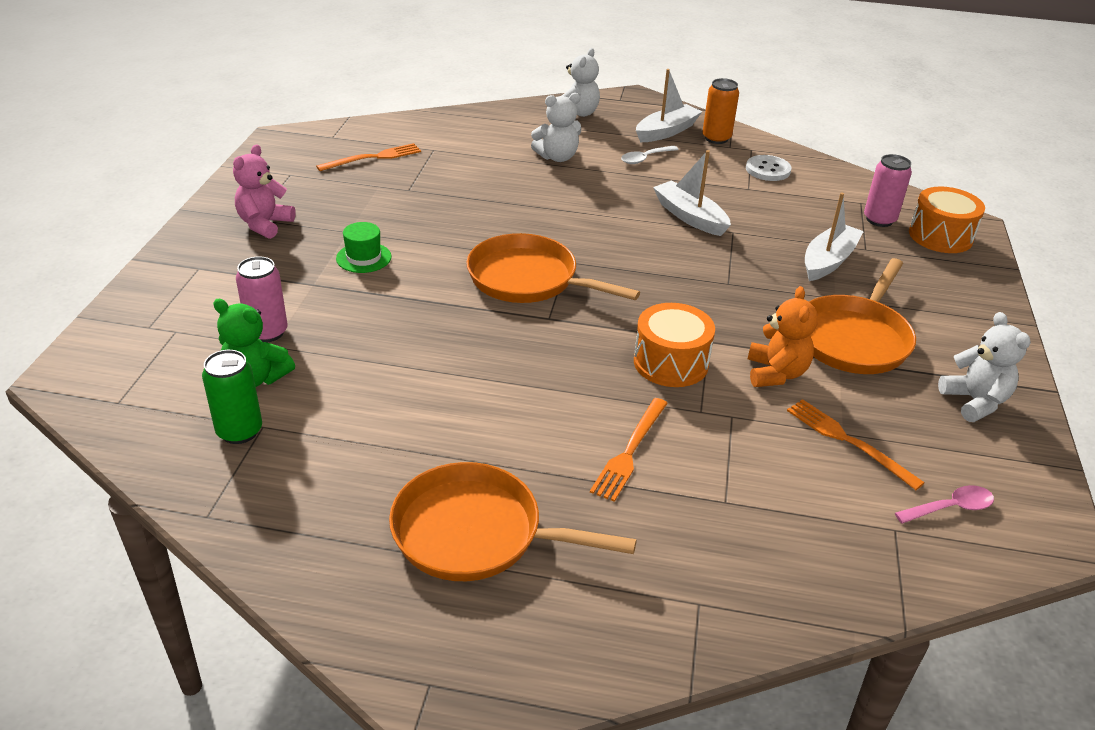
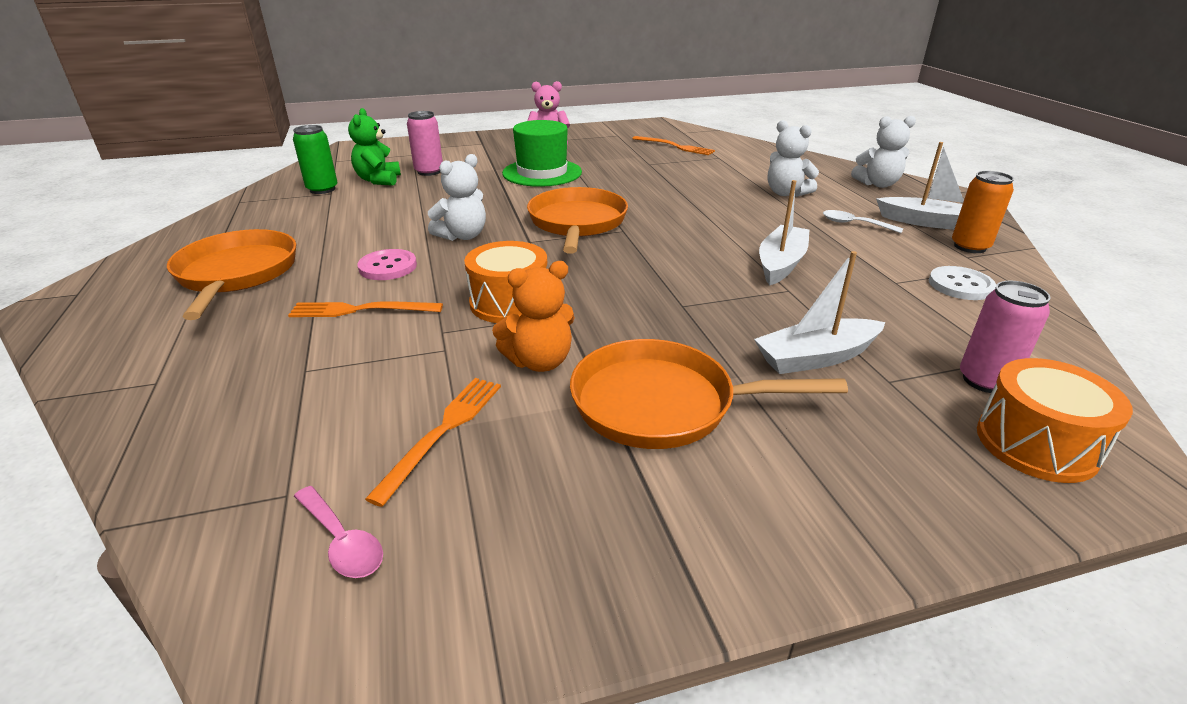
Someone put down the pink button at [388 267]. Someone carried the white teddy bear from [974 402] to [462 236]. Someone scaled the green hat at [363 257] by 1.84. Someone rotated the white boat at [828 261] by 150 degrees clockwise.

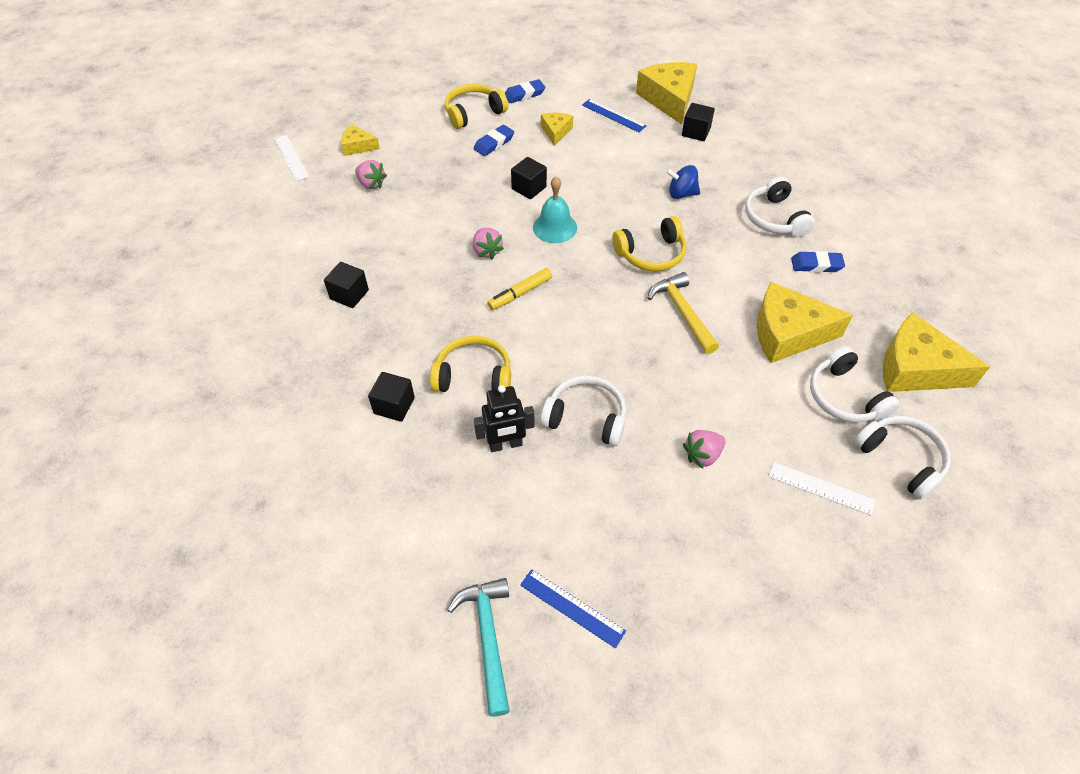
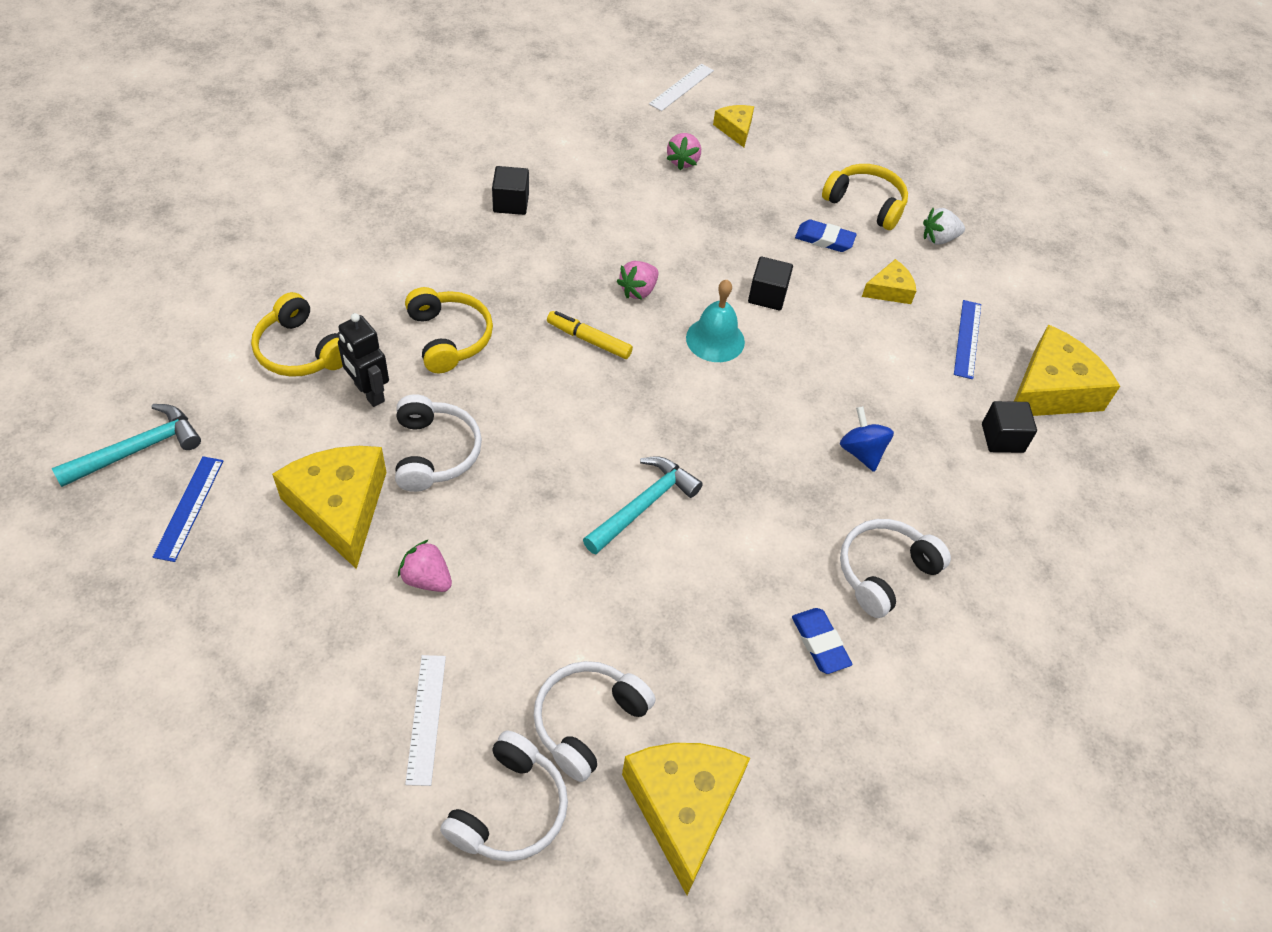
Someone carried the yellow headphones from [651 254] to [301 351]. Someone carried the yellow cheese from [787 333] to [340 507]. Someone repainted the yellow hammer at [682 312], which became the turquoise hammer at [643 505]. Someone swapped the blue eraser at [524 94] for the white strawberry at [939 239]. Someone took away the black cube at [394 405].

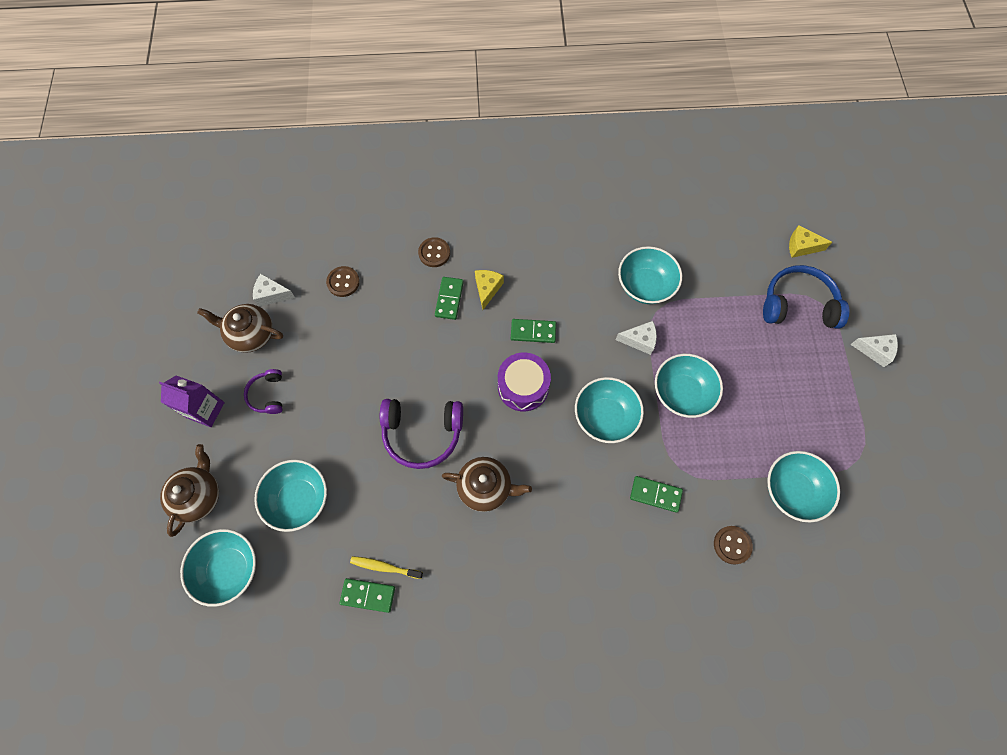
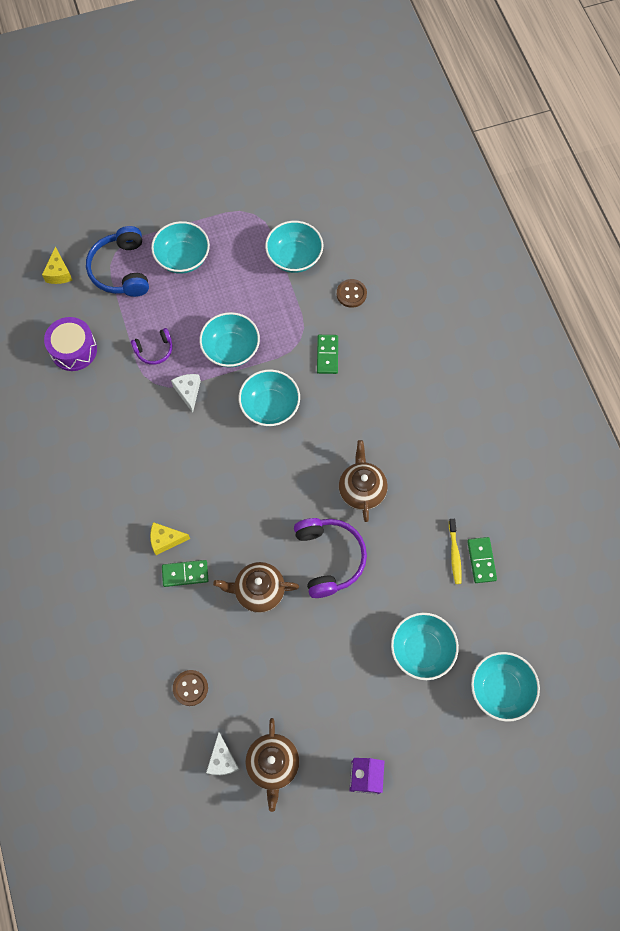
Someone carried the purple drum from [523 387] to [73 350]. Someone carried the purple headphones from [268 395] to [154 350]. Someone carried the turquoise bowl from [645 285] to [183 258]. Someone carried the brown teapot from [199 496] to [258 591]. Someone took away the brown button at [434 253]. Someone took away the green domino at [533 332]. Someone took away the white cheese at [875 351].

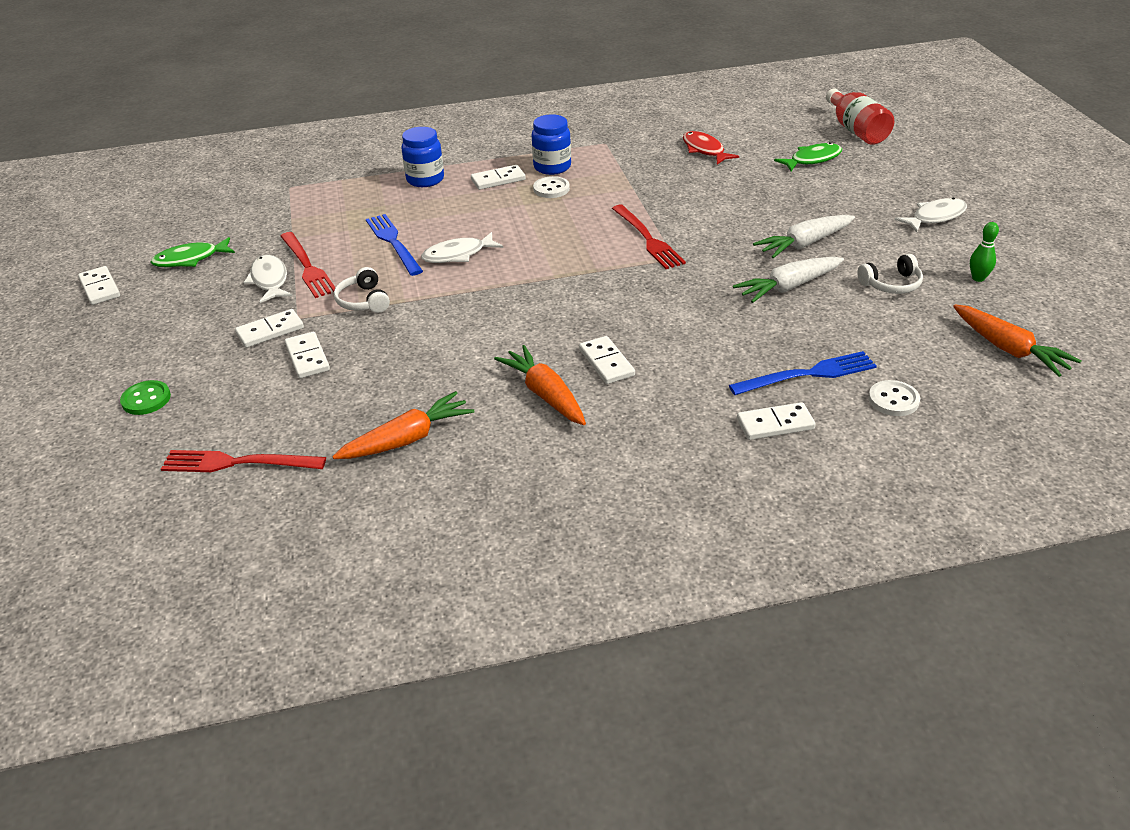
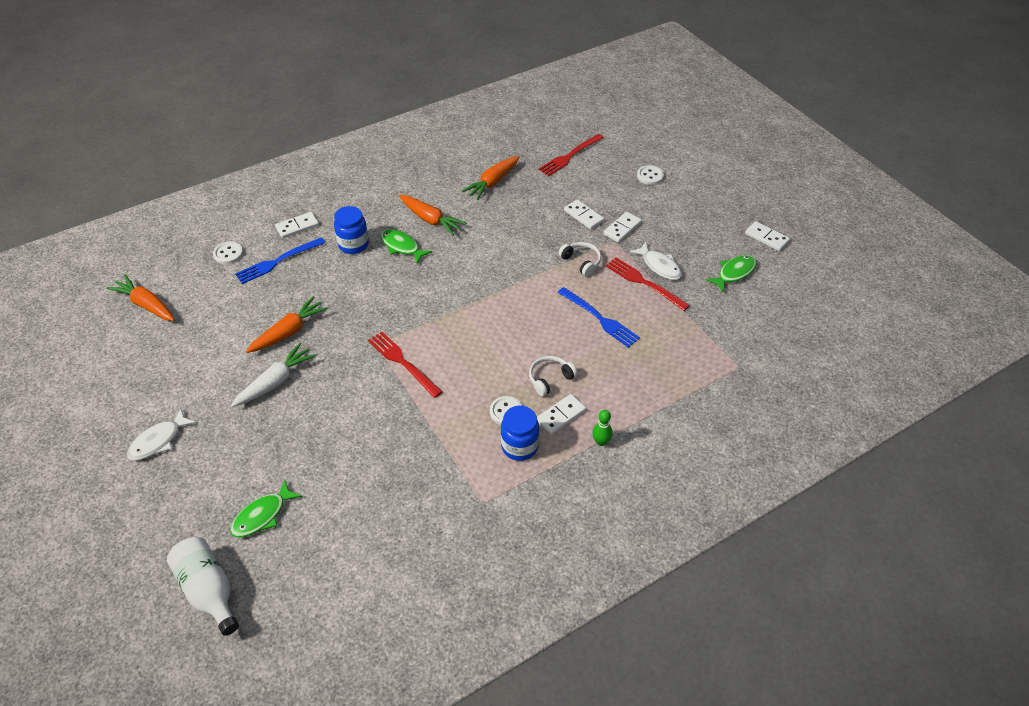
Someone repainted the red bottle at [856 130], which became the white bottle at [209 590]. Someone repainted the white carrot at [788 287], which became the orange carrot at [289 332]. Someone carried the blue jar from [425 179] to [353 245]. Someone swapped the white domino at [606 362] for the green fish at [402 246]. Someone carried the white headphones from [891 284] to [550 379]. Someone rotated the red fork at [237 463] by 150 degrees clockwise. Someone carried the green bowling pin from [978 278] to [601 442]. Someone repainted the green button at [146 399], which became the white button at [650 176]. Someone took away the white fish at [458 255]. Someone took away the red fish at [704 150].

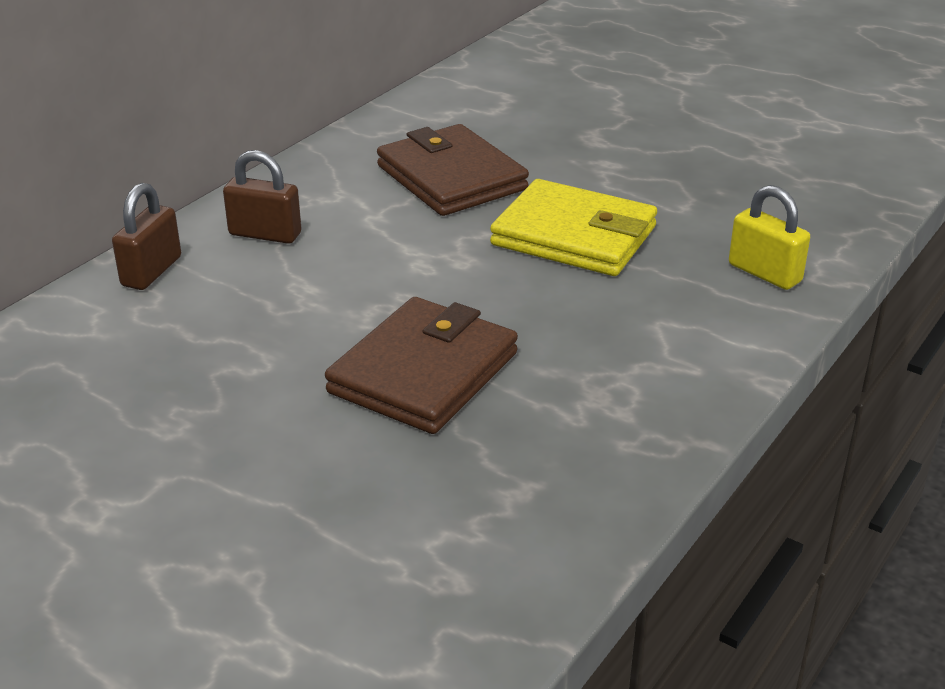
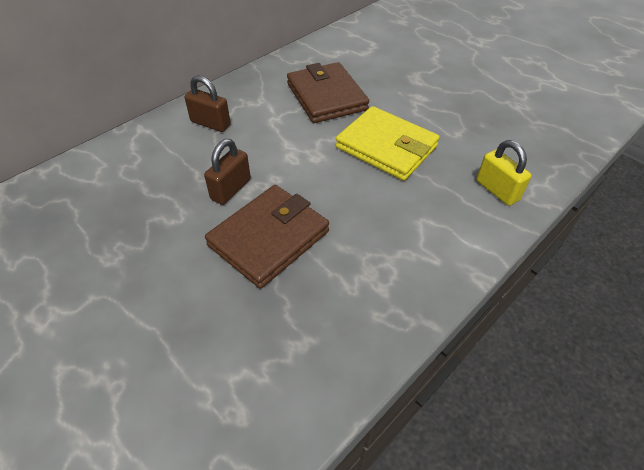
Someone carried the brown padlock from [151 271] to [231 189].

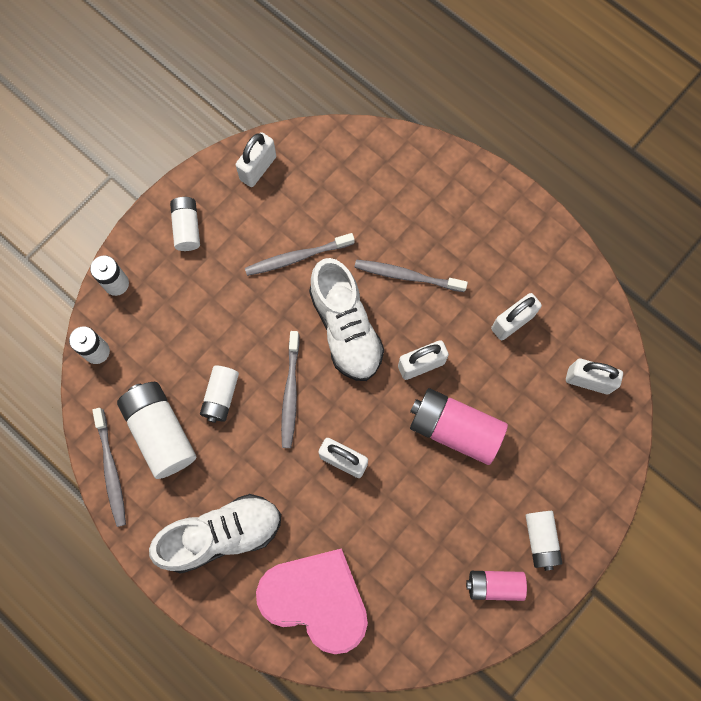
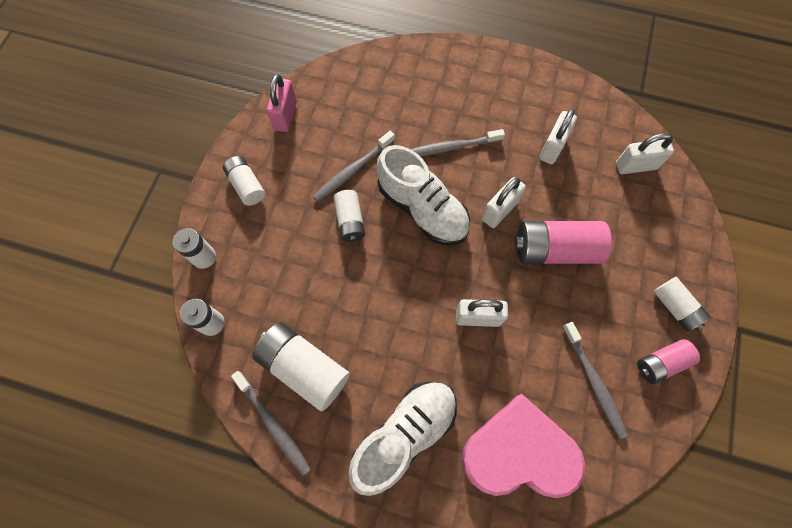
Someone repainted the white padlock at [258 168], which became the pink padlock at [285 115]. Someone carried the white battery from [221 396] to [350 221]. Someone carried the grey toothbrush from [290 393] to [594 382].

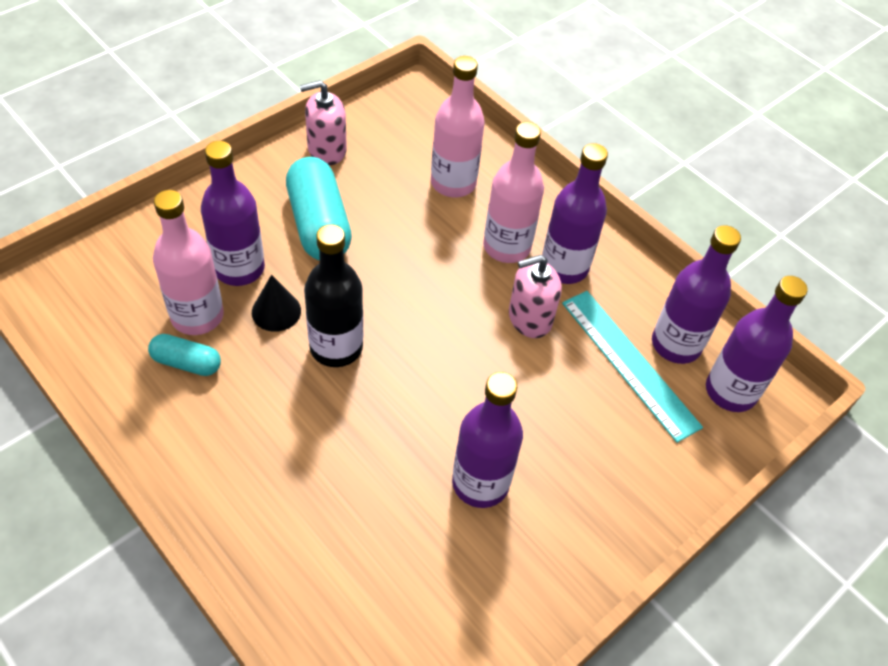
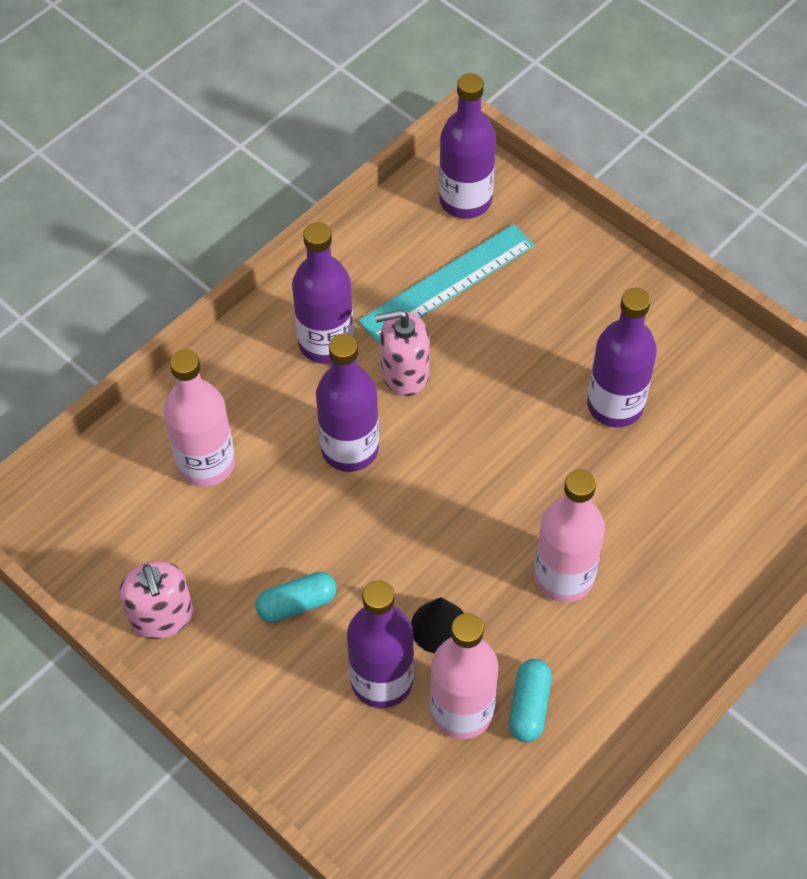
Someone scaled the turquoise capsule at [319 224] by 0.54. Someone carried the purple bottle from [676 344] to [350 449]. Someone rotated the pink soap dispenser at [529 318] by 105 degrees clockwise. Someone carried the pink bottle from [506 247] to [564 577]. Someone took away the black bottle at [336 347].

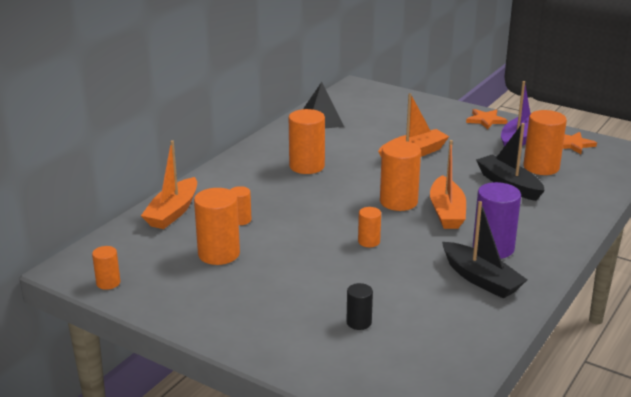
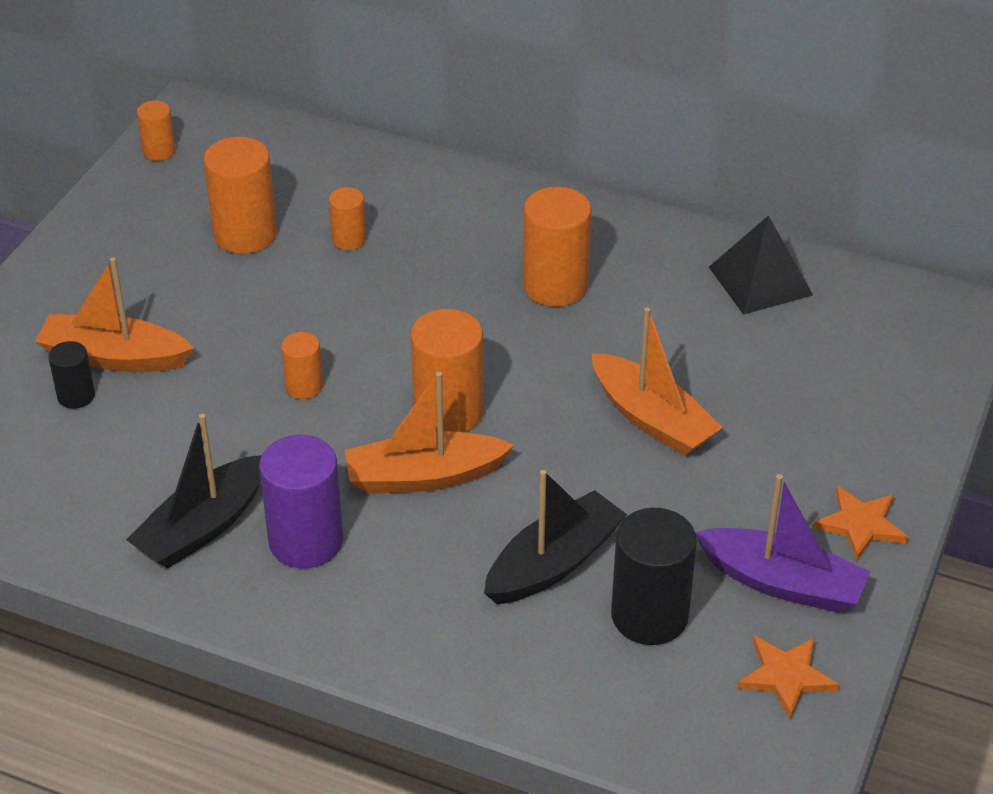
Someone carried the orange boat from [173 212] to [114 357]. Someone repainted the orange cylinder at [541 167], which became the black cylinder at [649 616].

